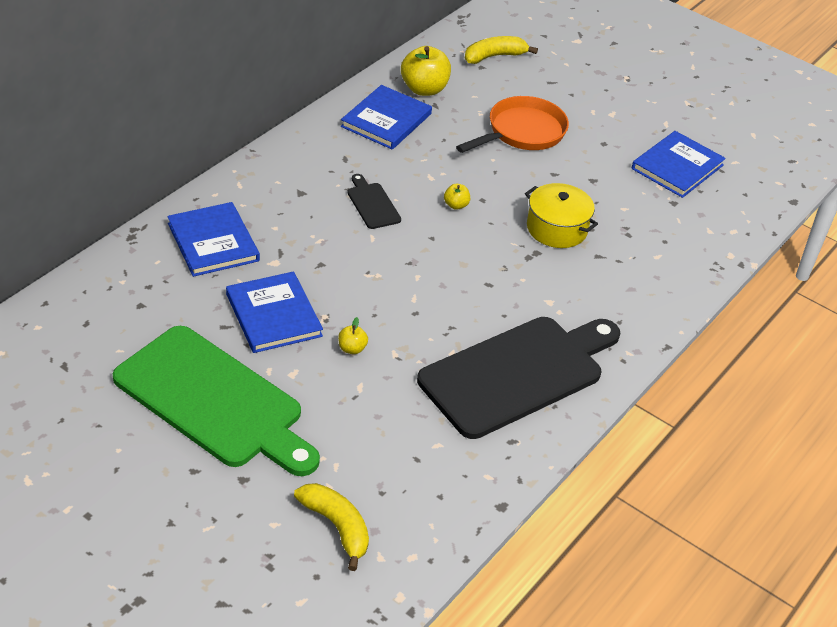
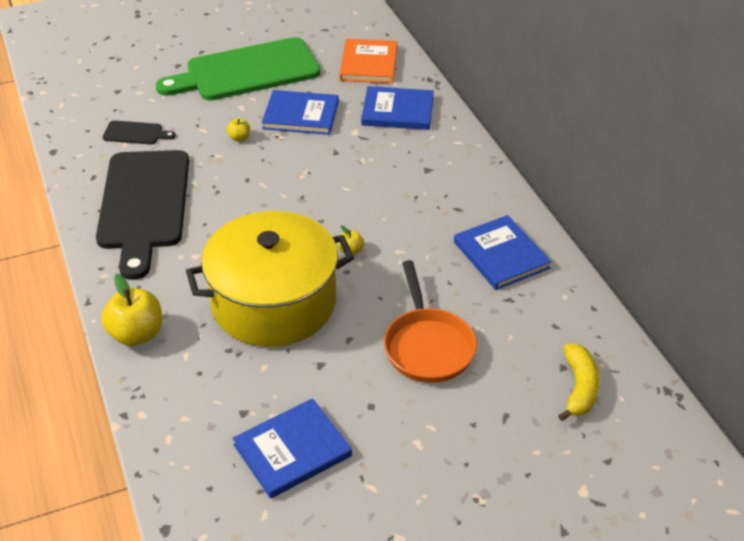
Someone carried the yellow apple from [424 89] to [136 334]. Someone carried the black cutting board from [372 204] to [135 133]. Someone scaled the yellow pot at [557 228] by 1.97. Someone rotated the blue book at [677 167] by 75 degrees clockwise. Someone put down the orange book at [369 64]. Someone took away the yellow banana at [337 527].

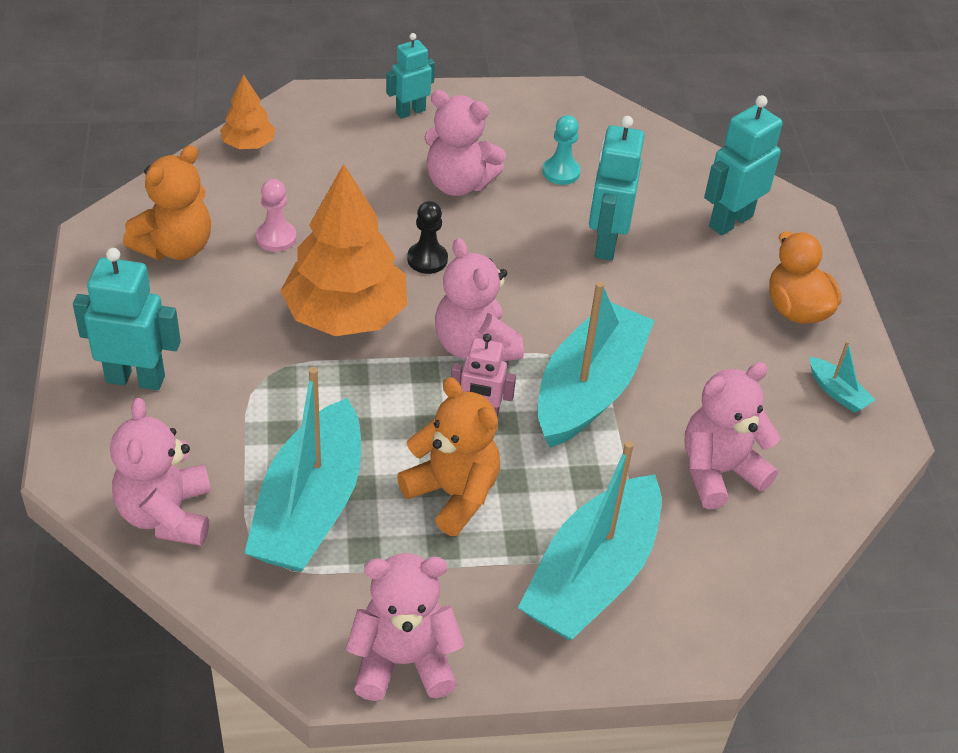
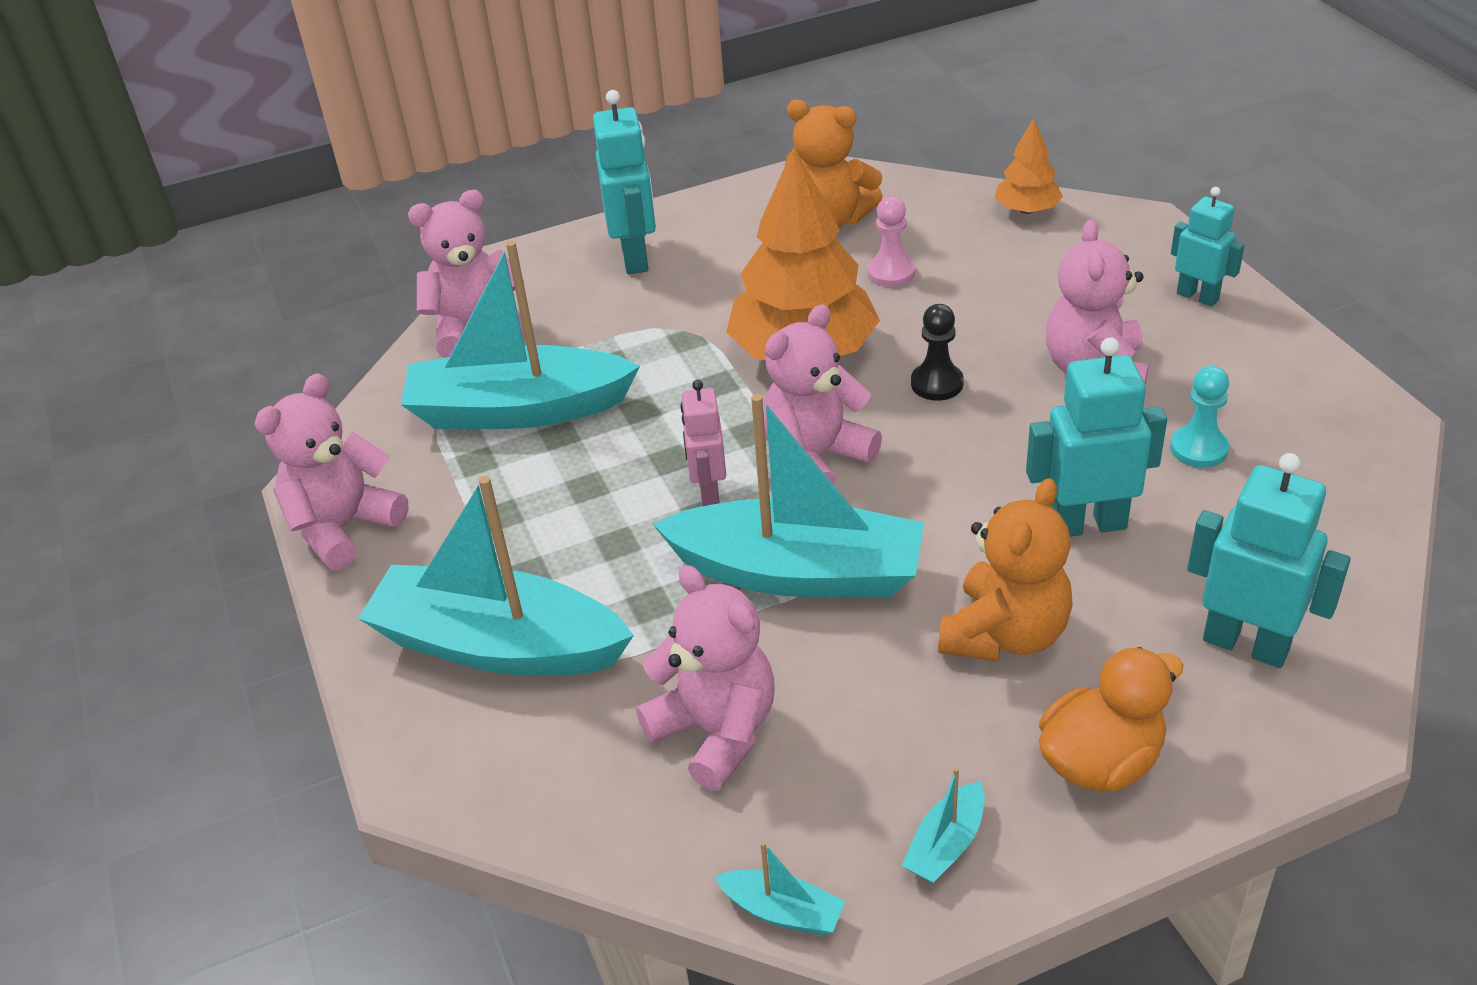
Someone rotated the pink teddy bear at [403 661] by 120 degrees counterclockwise. Someone put down the turquoise boat at [782 911]. Someone carried the orange teddy bear from [453 494] to [1005 634].

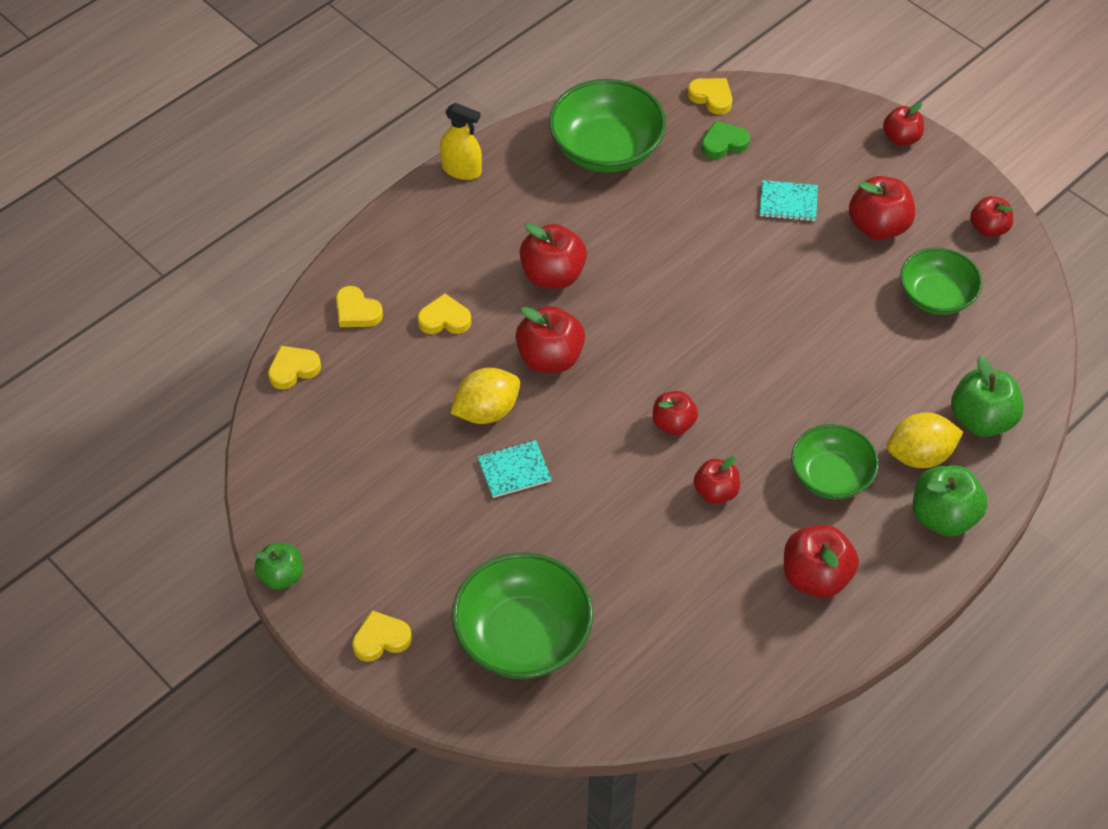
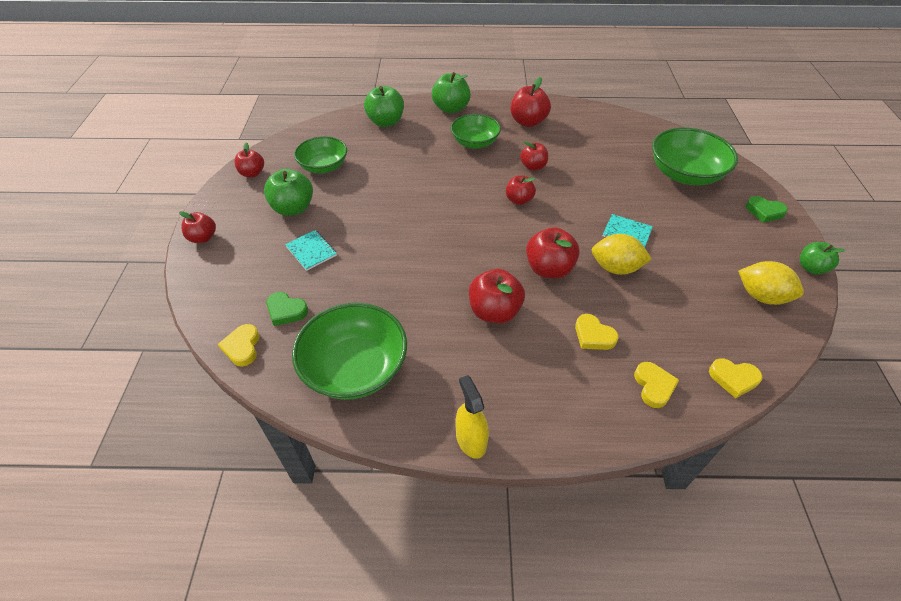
Someone repainted the red apple at [878 227], which became the green apple at [293 208]. Someone carried the yellow lemon from [919 455] to [761 296]. Someone repainted the yellow heart at [381 639], which became the green heart at [764 211].

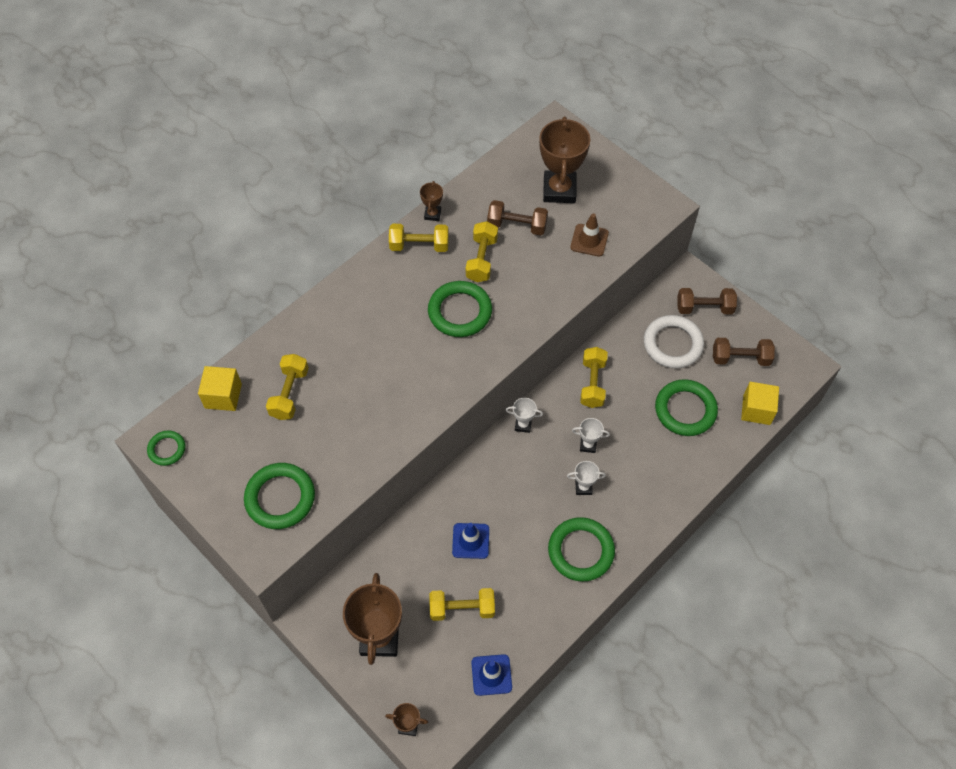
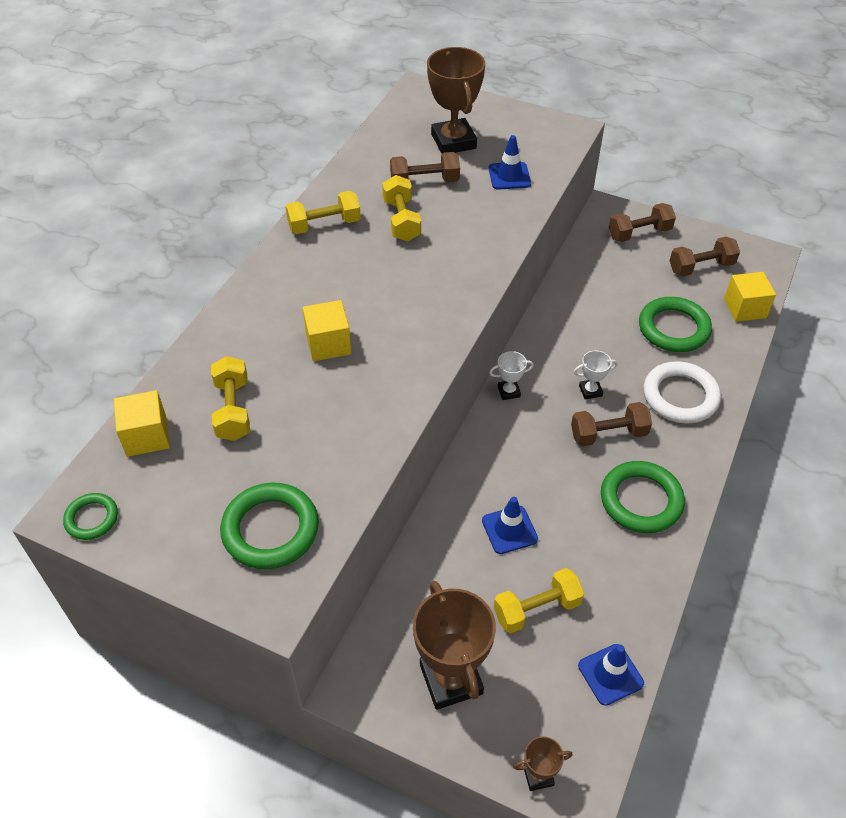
Someone put down the yellow cube at [328 344]. Someone repainted the brown traffic cone at [589 240], which became the blue traffic cone at [509 176]. Someone swapped the white trophy at [583 487] for the brown dumbbell at [608 434]. Someone carried the white ring from [672 344] to [680 396]. Someone took away the brown trophy at [432 214]. Someone took away the green ring at [460 312]. Someone took away the yellow dumbbell at [592 383].

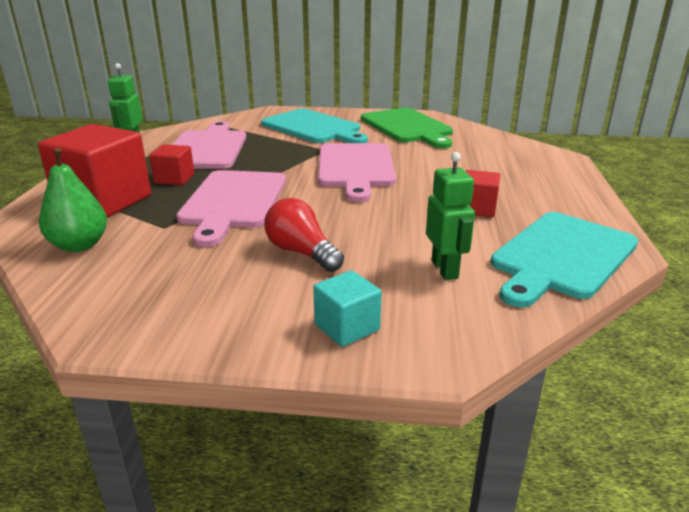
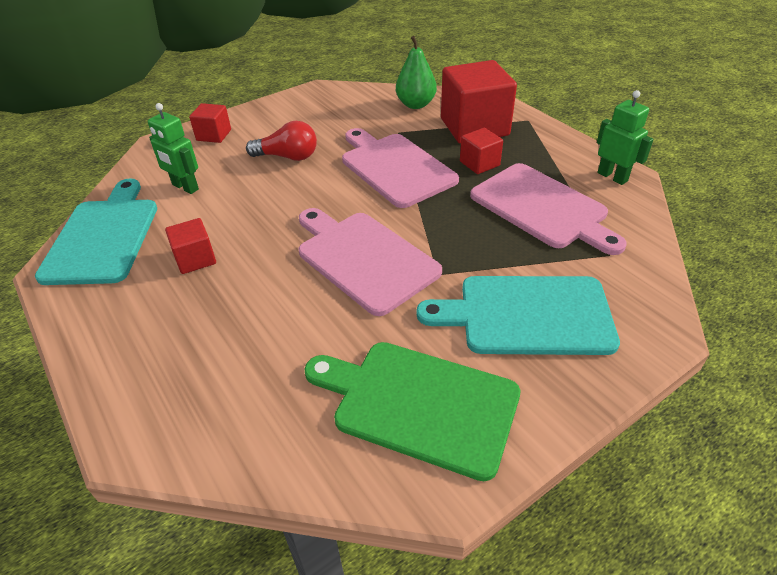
Someone repainted the turquoise cube at [347 327], which became the red cube at [214 135].

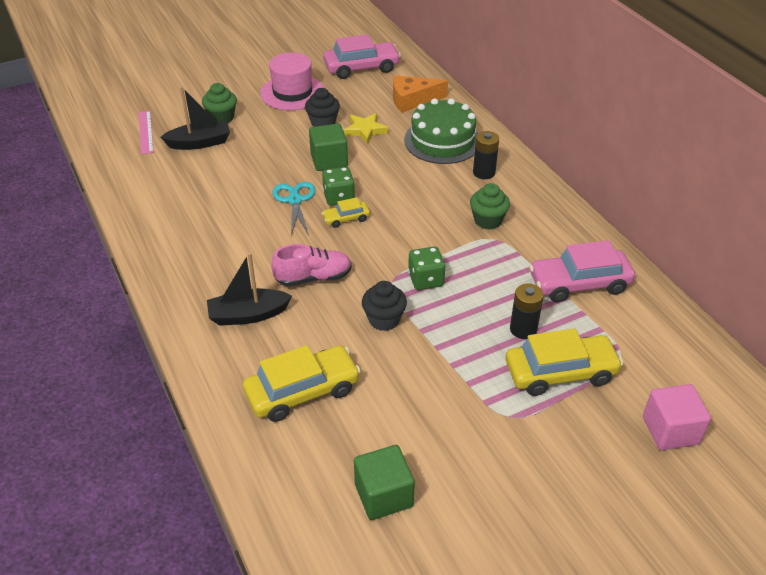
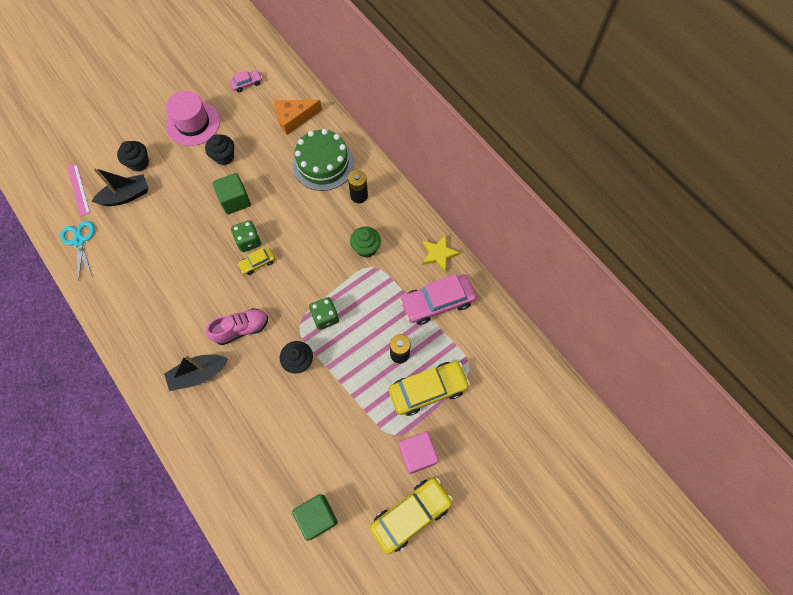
Someone carried the turquoise scissors from [295 200] to [79 241]. Someone repainted the green cupcake at [221 118], which became the black cupcake at [139 163]. Someone scaled the pink car at [361 68] by 0.50. Someone carried the yellow car from [302 391] to [411 515]. Someone carried the pink cube from [670 430] to [417 454]. Someone carried the yellow star from [365 130] to [438 254].

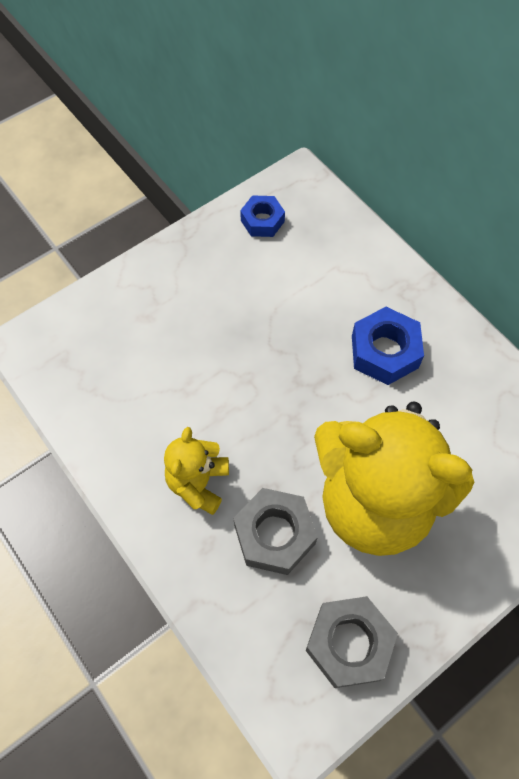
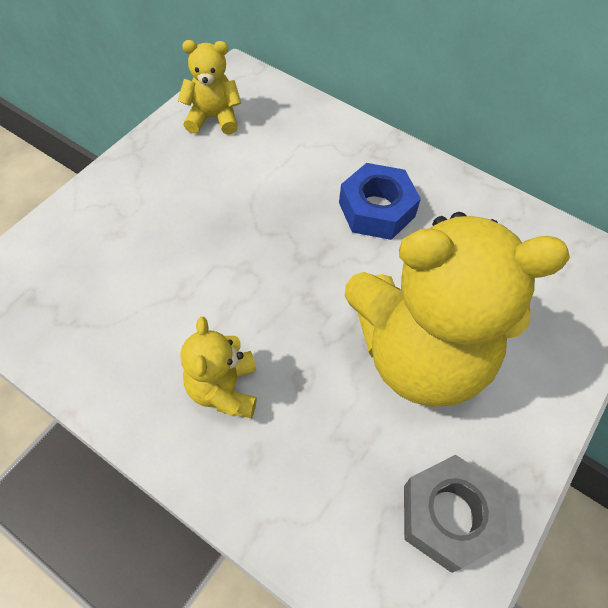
Someone swapped the blue nut at [262 221] for the yellow teddy bear at [213 118]. Someone took away the grey nut at [274 535].

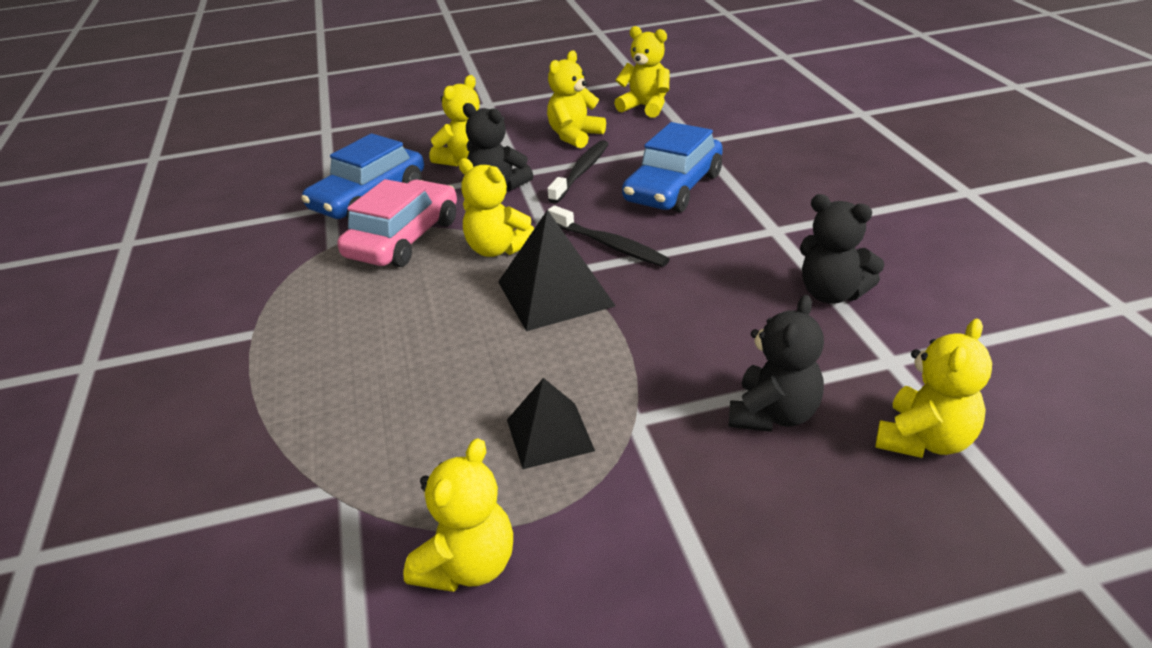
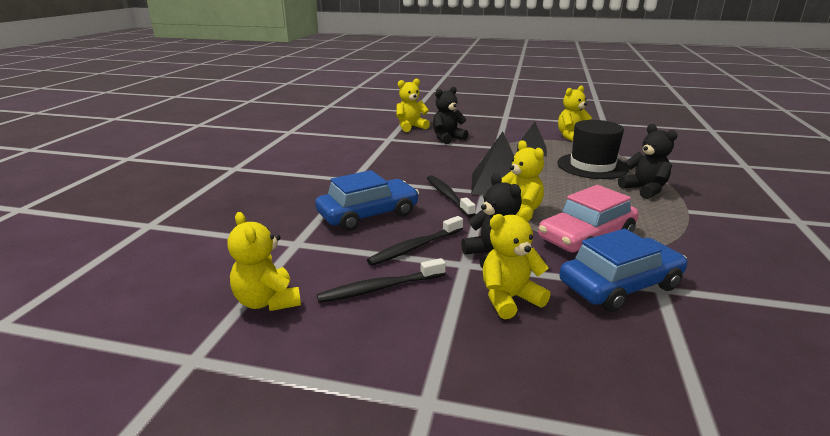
Someone swapped the yellow teddy bear at [575 136] for the black toothbrush at [380 288]. Someone put down the black hat at [592 166]. Someone carried the black teddy bear from [832 294] to [644 190].

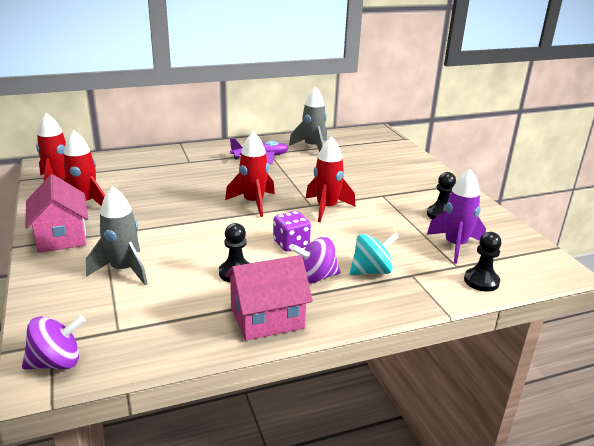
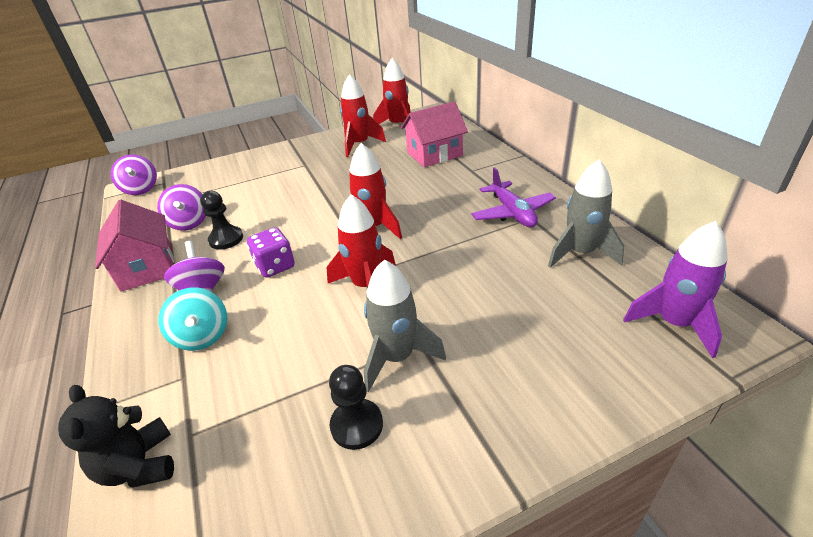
Someone swapped the black pawn at [481 281] for the black teddy bear at [139 465]. Someone put down the purple spinning top at [189 223]. Someone carried the grey rocket from [123 270] to [397 357]. Someone carried the pink house from [61 236] to [434 154]. Someone carried the purple rocket from [455 246] to [674 323].

